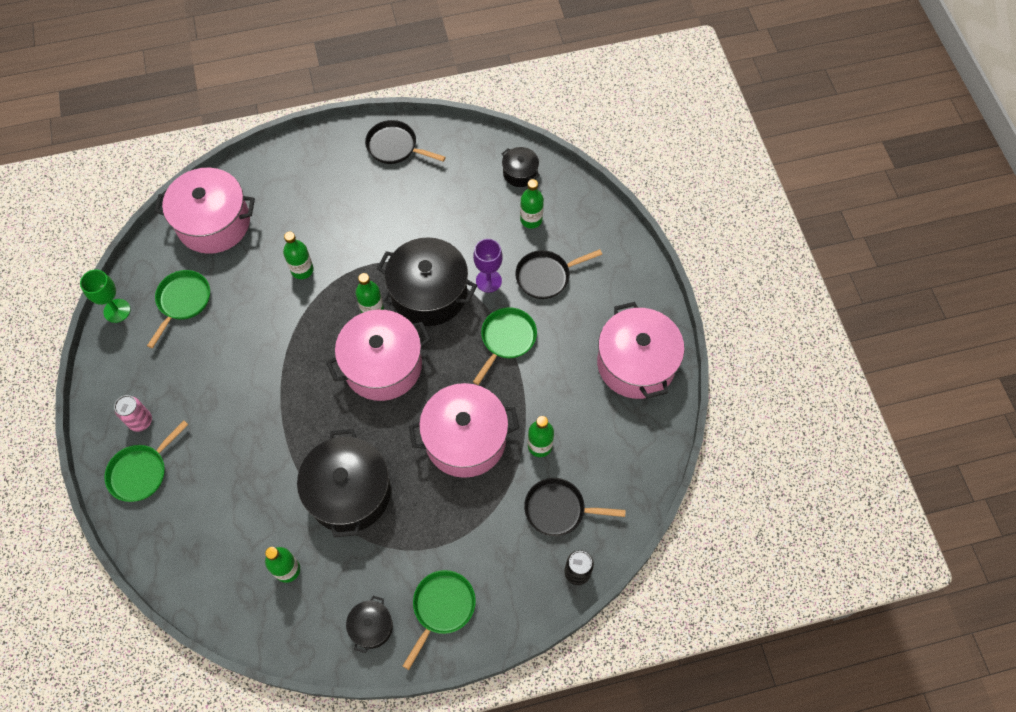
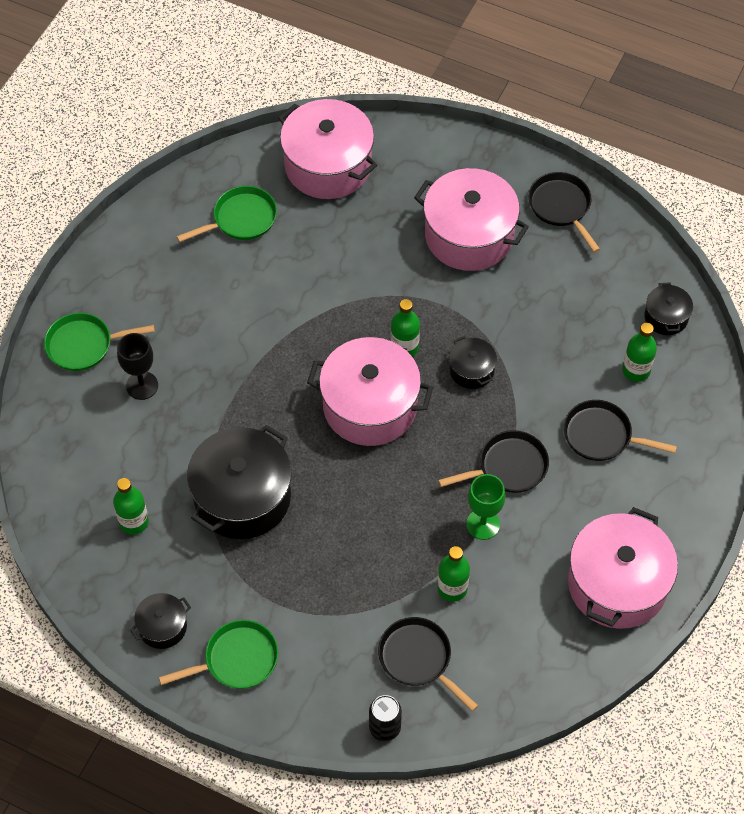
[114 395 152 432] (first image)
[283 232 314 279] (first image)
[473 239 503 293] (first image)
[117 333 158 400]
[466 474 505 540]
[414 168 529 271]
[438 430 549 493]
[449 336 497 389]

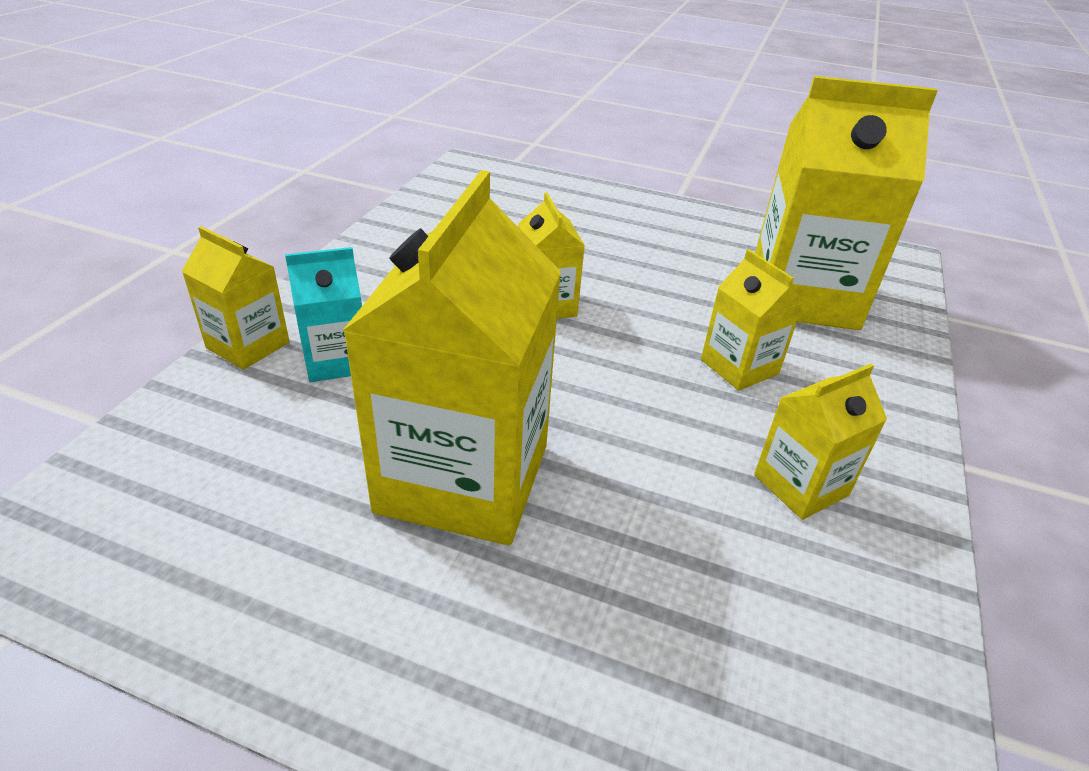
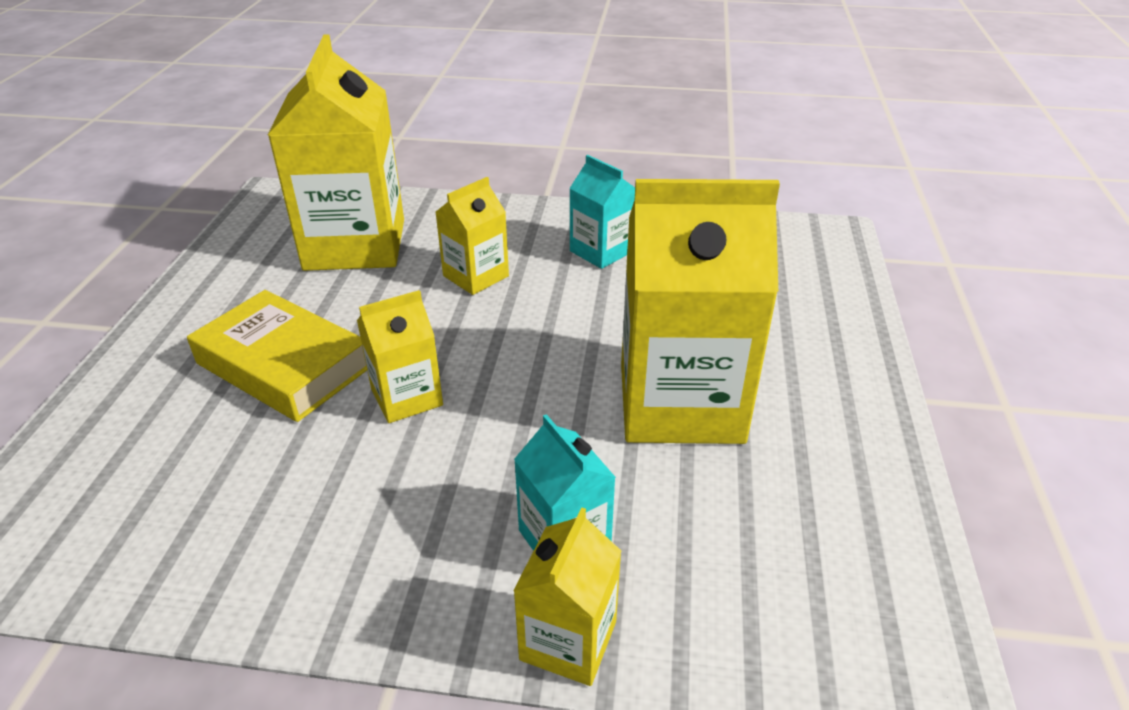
[187 290 367 422]
[569 155 635 269]

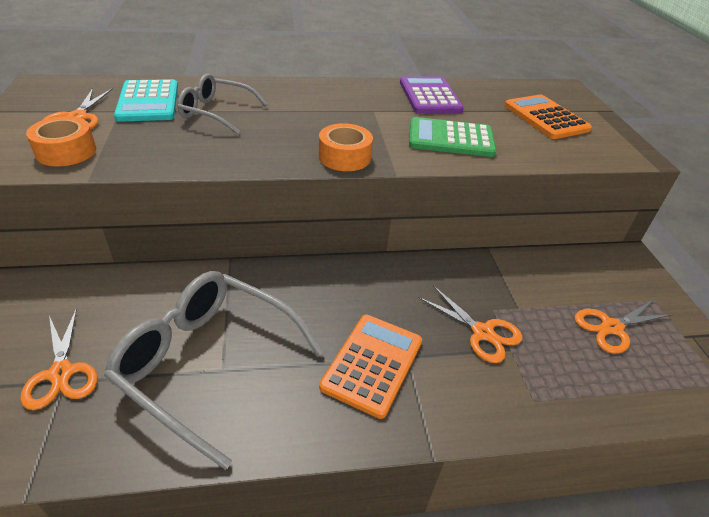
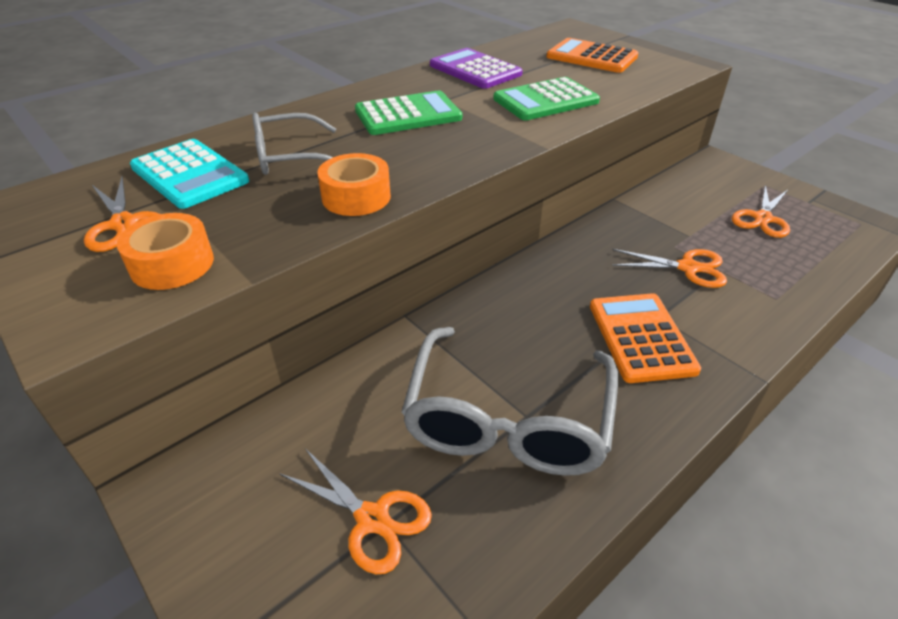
[355 91 462 135]
[317 153 391 216]
[401 327 618 476]

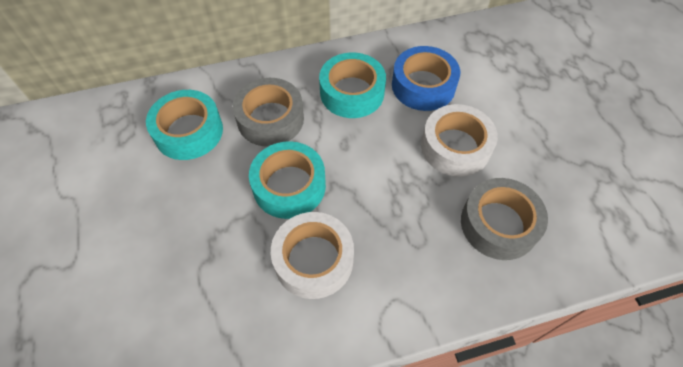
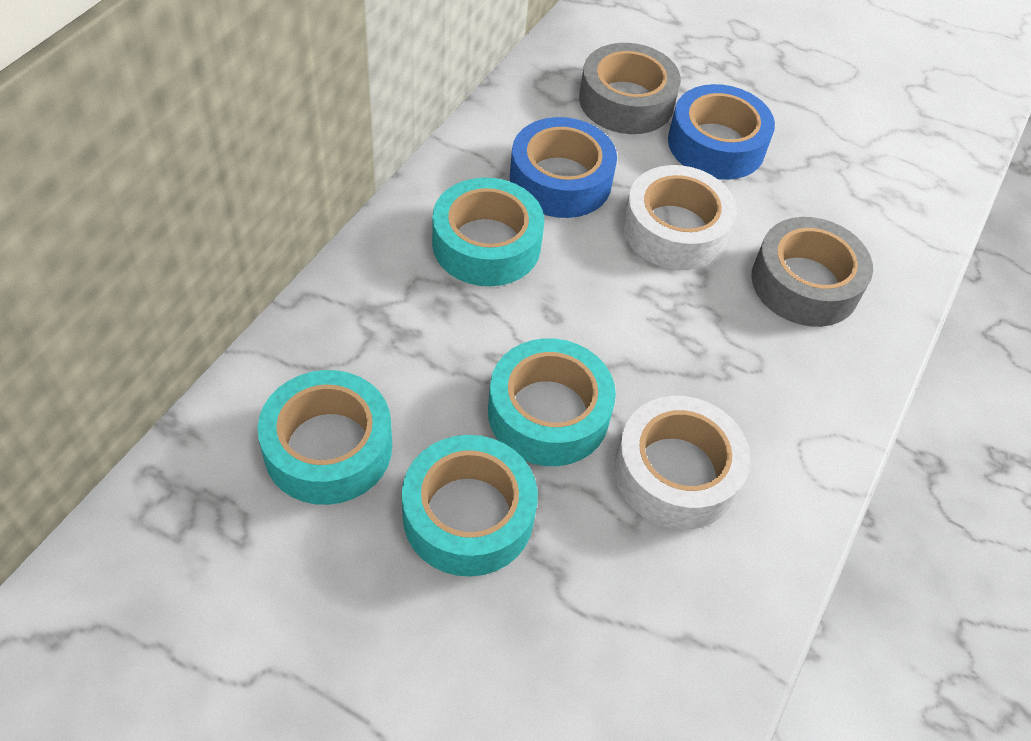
[402 435 538 577]
[668 84 775 180]
[579 43 681 134]

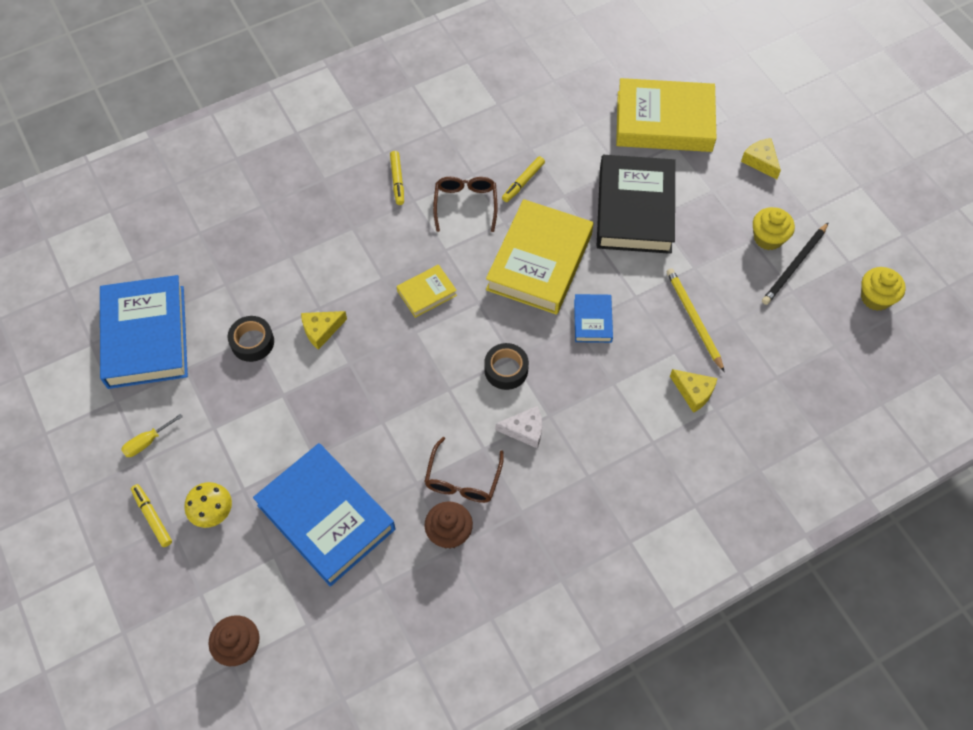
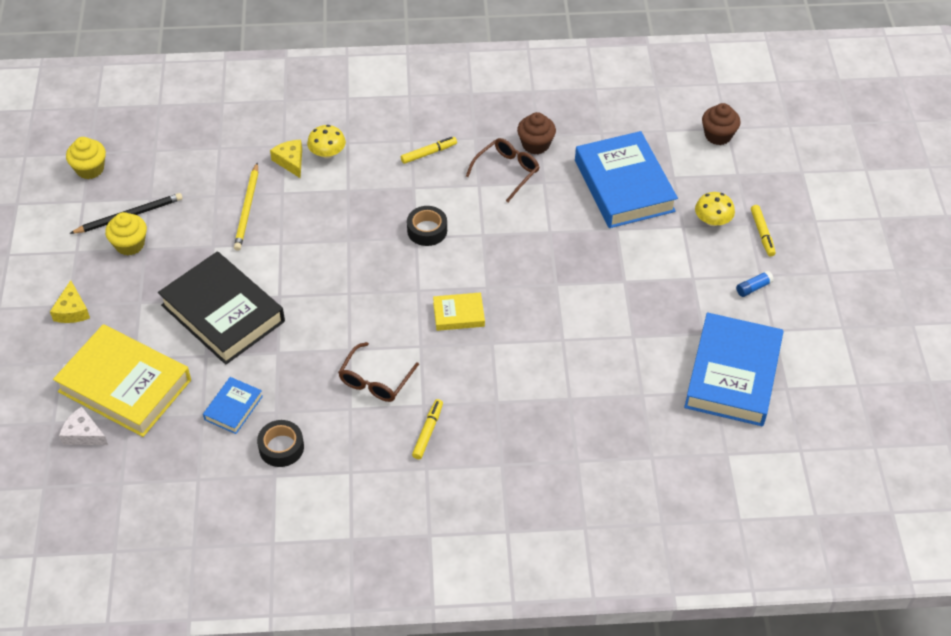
[301 311 347 350] (first image)
[486 199 593 315] (first image)
[307 125 346 159]
[257 420 304 467]
[59 406 108 445]
[401 137 457 164]
[203 377 263 434]
[736 271 774 297]
[158 251 285 365]

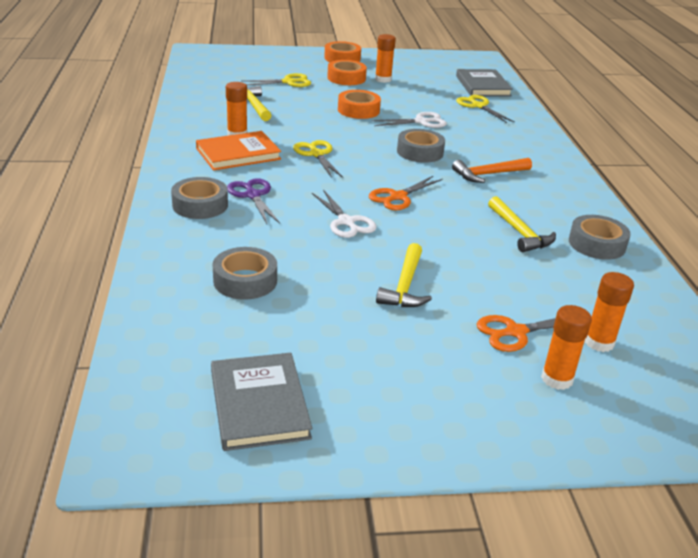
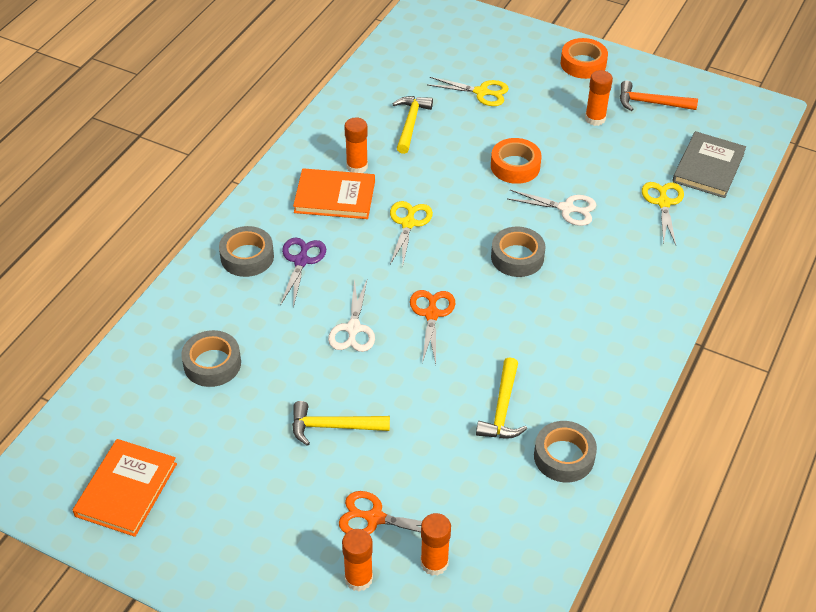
[327 60 367 85] (first image)
[620 80 698 111]
[73 439 177 537]
[410 290 456 364]
[292 401 390 446]

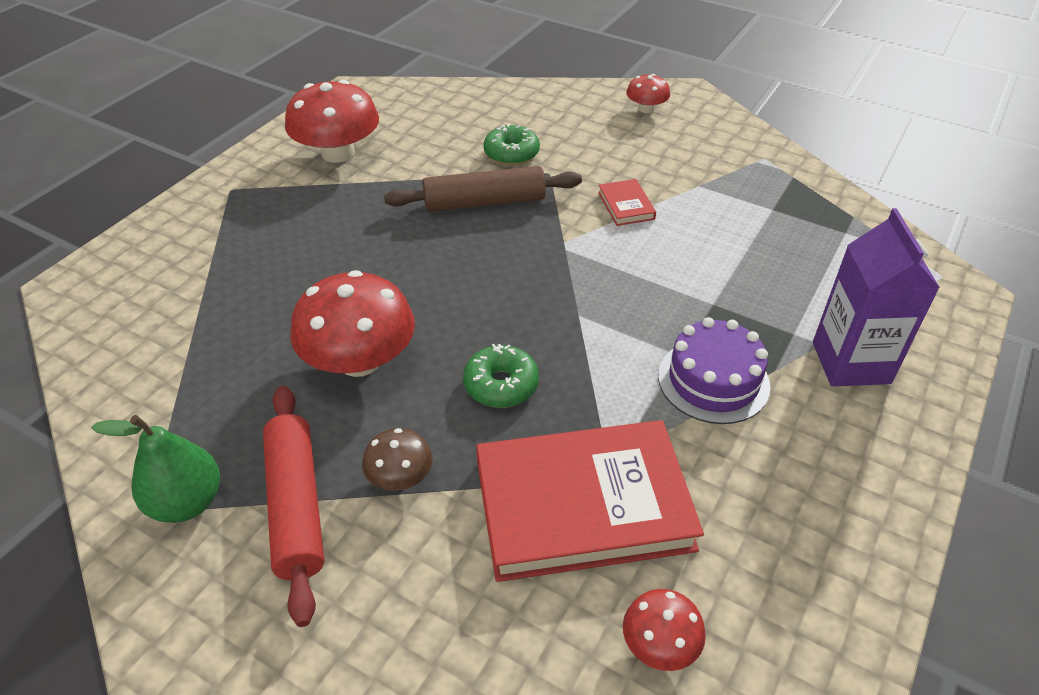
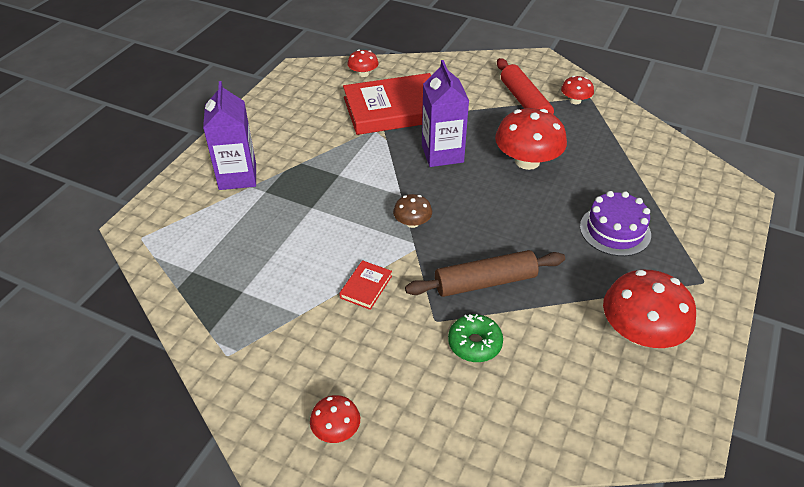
[393 194 432 228]
[580 191 651 256]
[561 76 594 105]
[422 60 469 167]
[339 260 392 310]

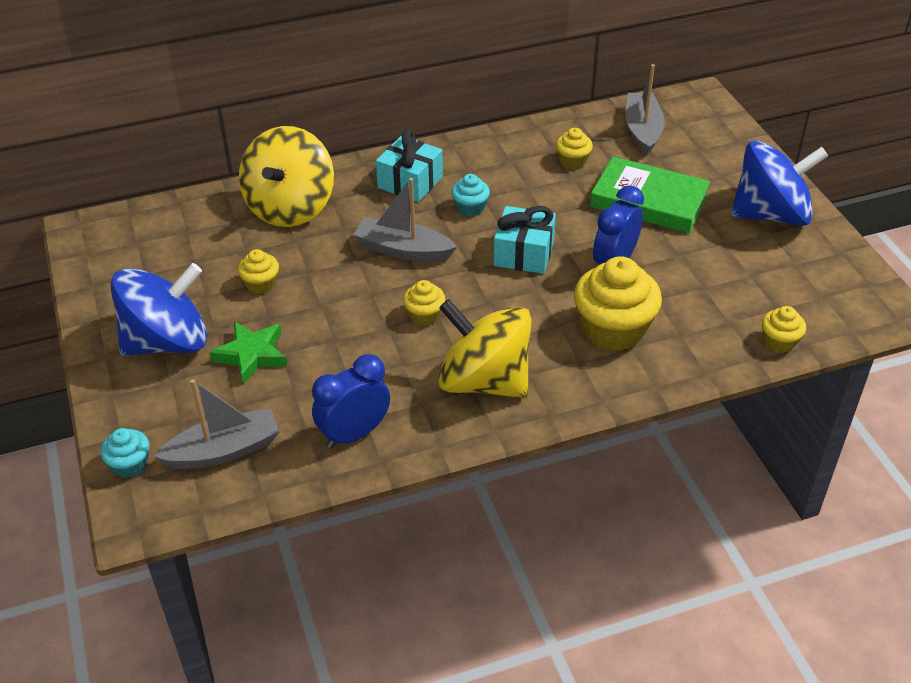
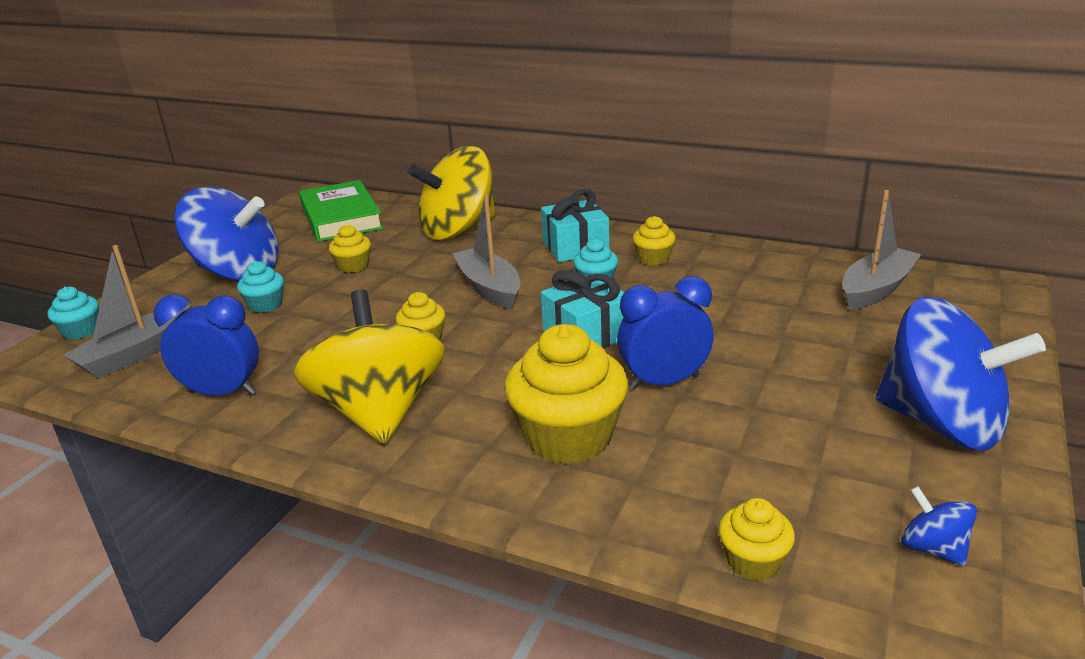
[901 486 977 566]
[632 216 676 265]
[299 180 384 242]
[237 261 284 313]
[63 245 191 379]

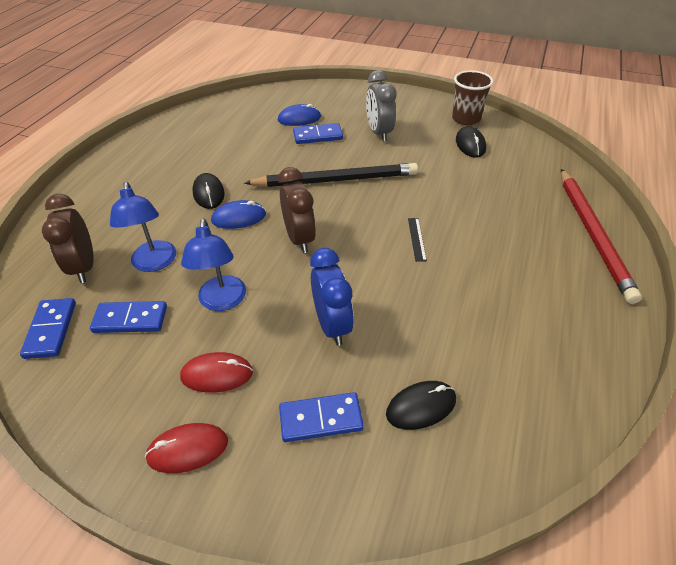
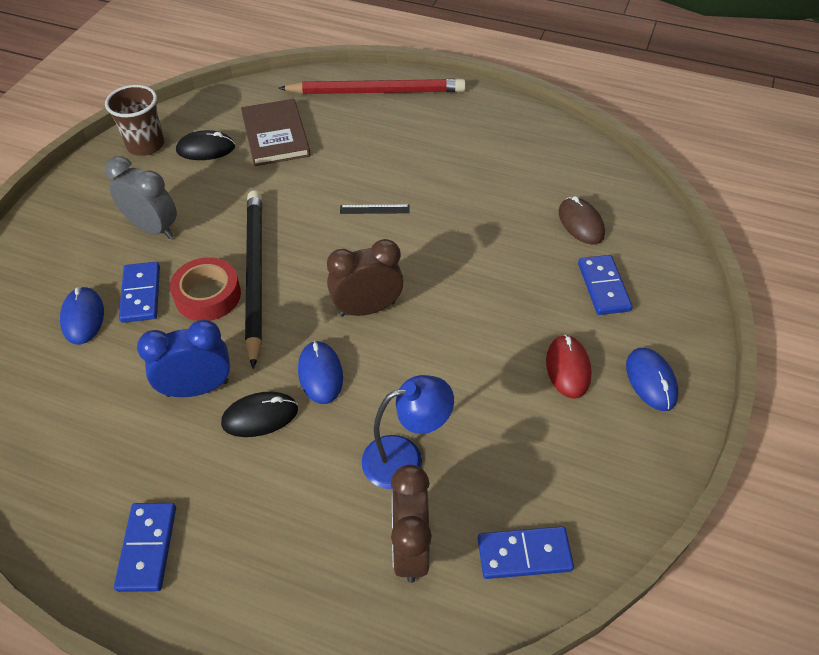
[181 218 246 311] (first image)
[170 257 241 321]
[241 99 311 166]
[114 503 176 592]
[137 320 230 397]
[626 348 678 411]
[558 196 605 245]
[391 465 432 583]
[105 156 177 239]

